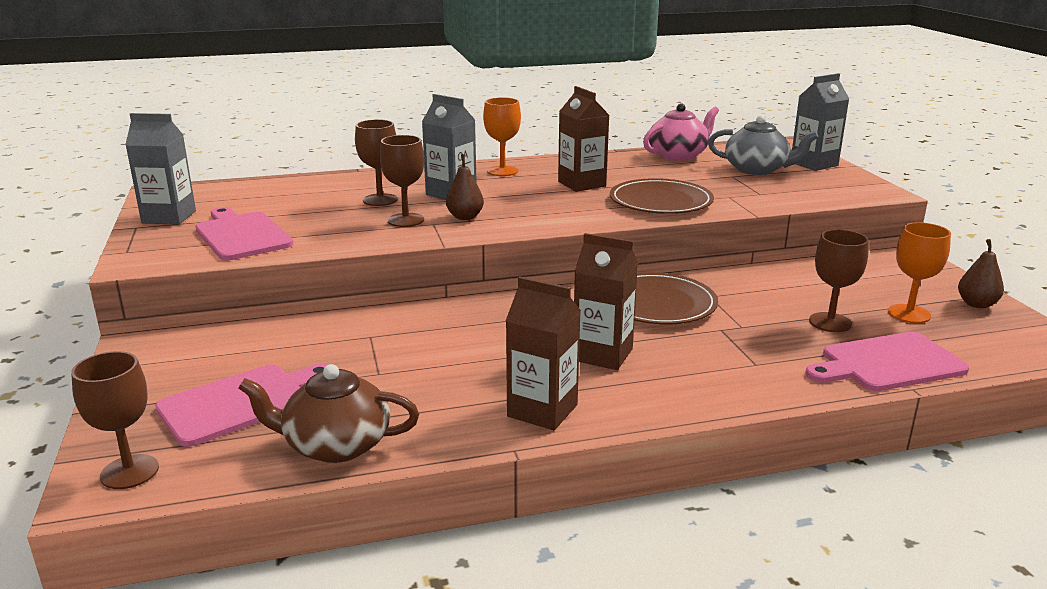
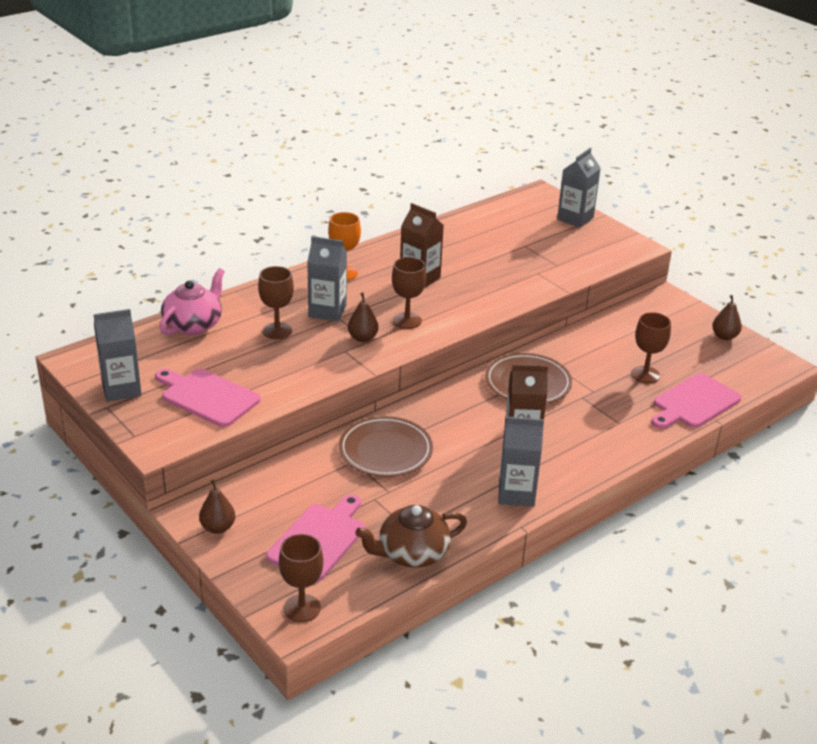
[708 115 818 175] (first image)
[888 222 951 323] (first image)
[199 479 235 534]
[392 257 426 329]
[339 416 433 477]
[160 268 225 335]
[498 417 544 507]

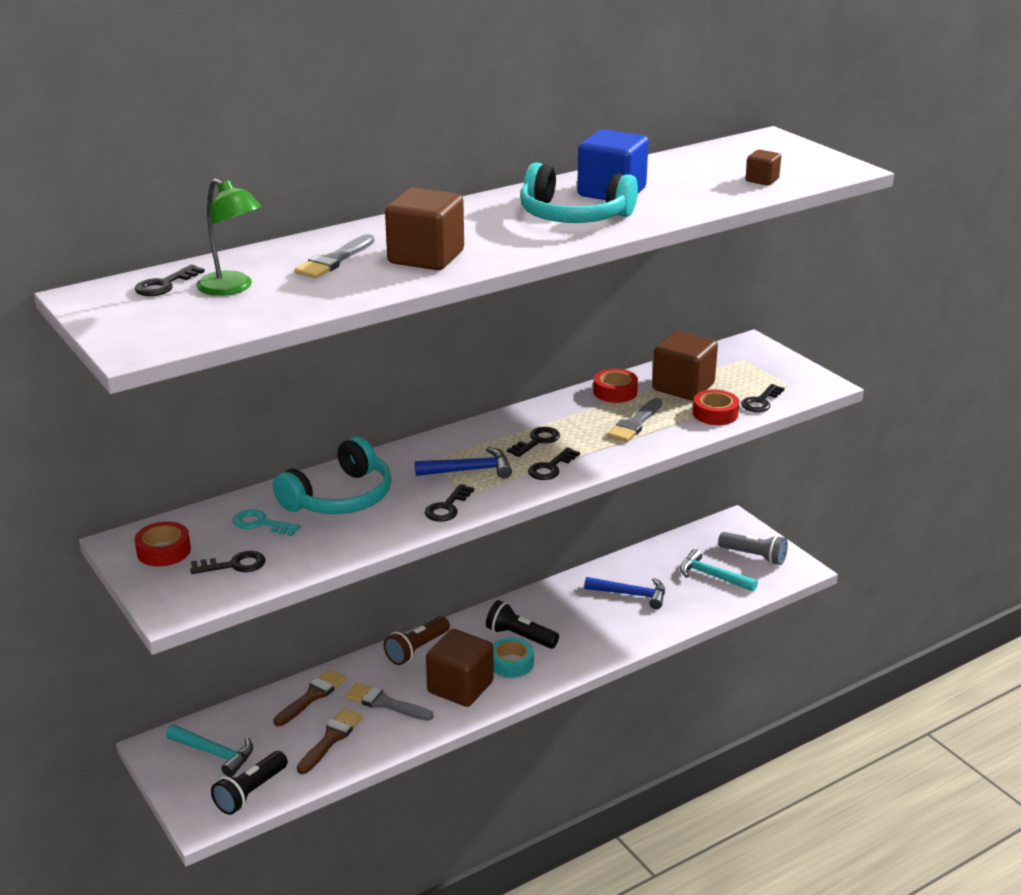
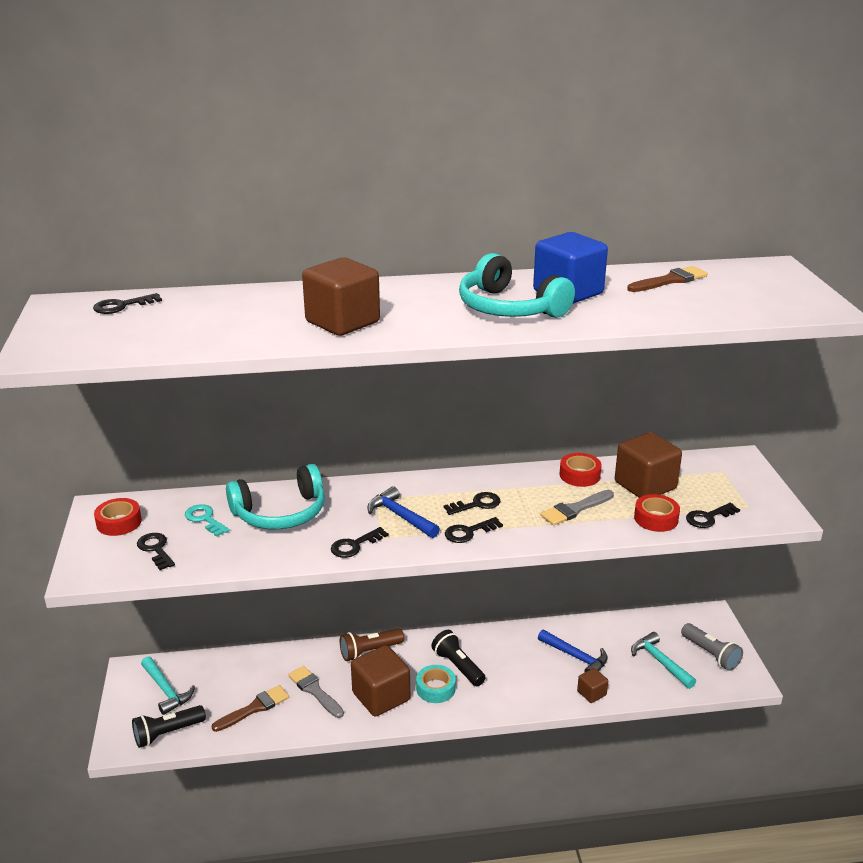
[196 179 261 296] (first image)
[295 234 374 278] (first image)
[627 266 708 292]
[577 668 608 703]
[137 533 175 570]
[367 486 440 538]

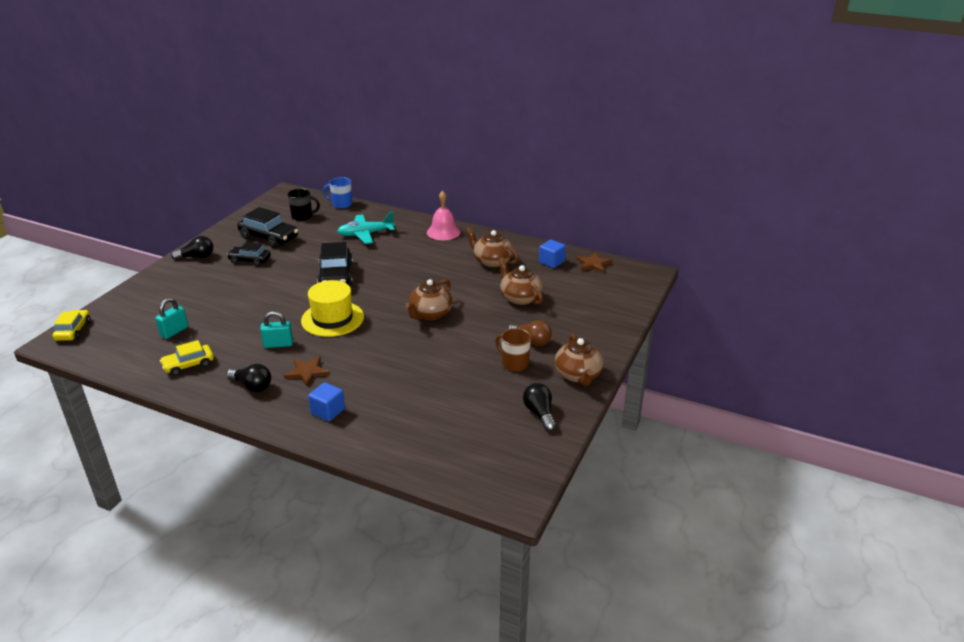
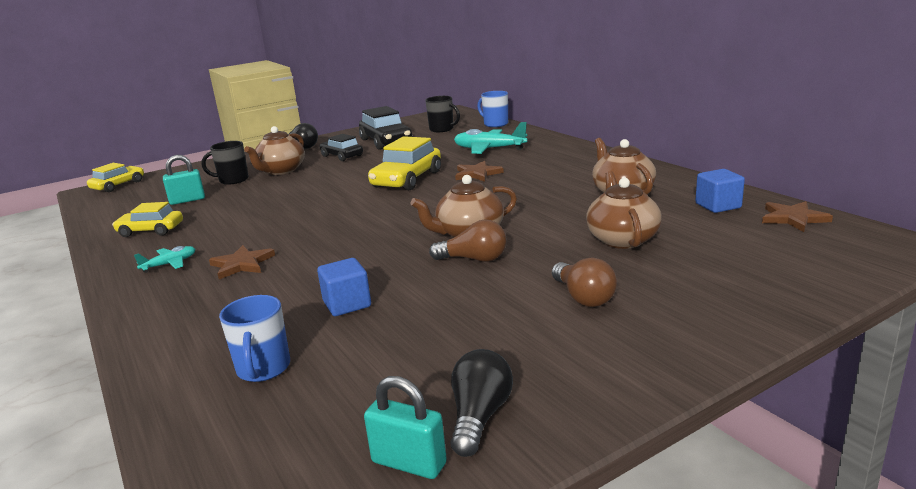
[301 280 364 337] (first image)
[427 191 461 240] (first image)
[495 328 531 372] (first image)
[202 141 249 185]
[219 295 290 382]
[429 220 507 262]
[455 161 504 182]
[364 376 447 479]
[317 258 371 316]
[244 126 305 175]
[134 246 195 273]
[368 136 441 190]

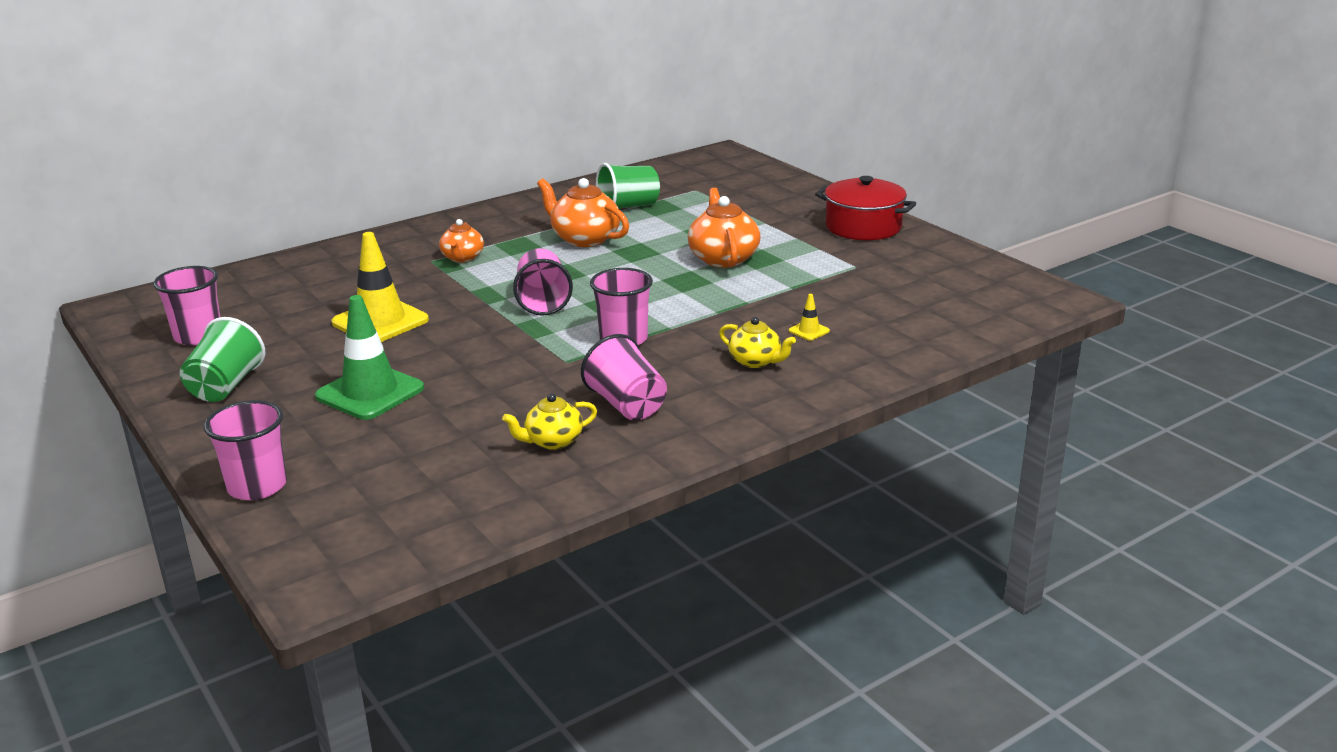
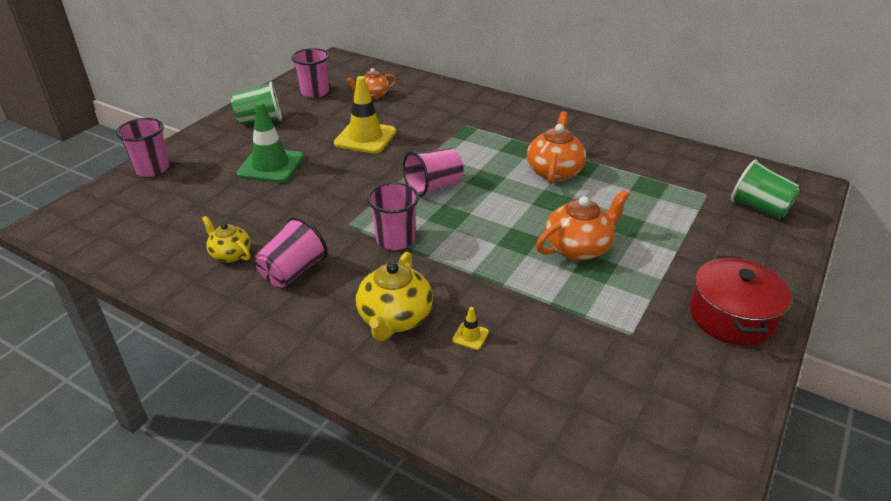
[347 68 397 99]
[731 159 800 219]
[356 252 433 341]

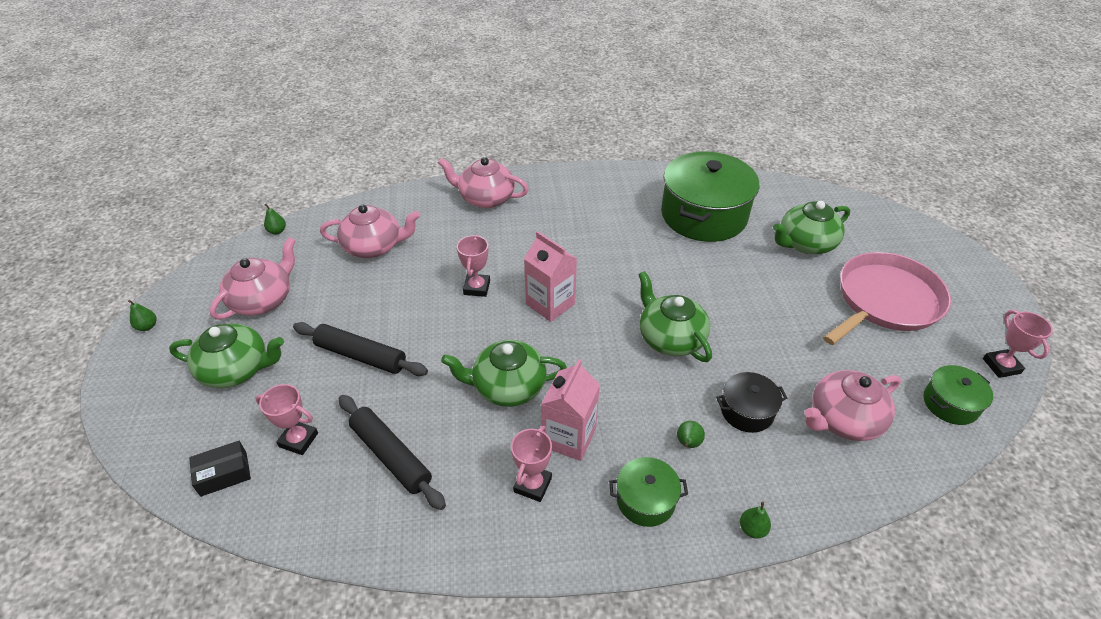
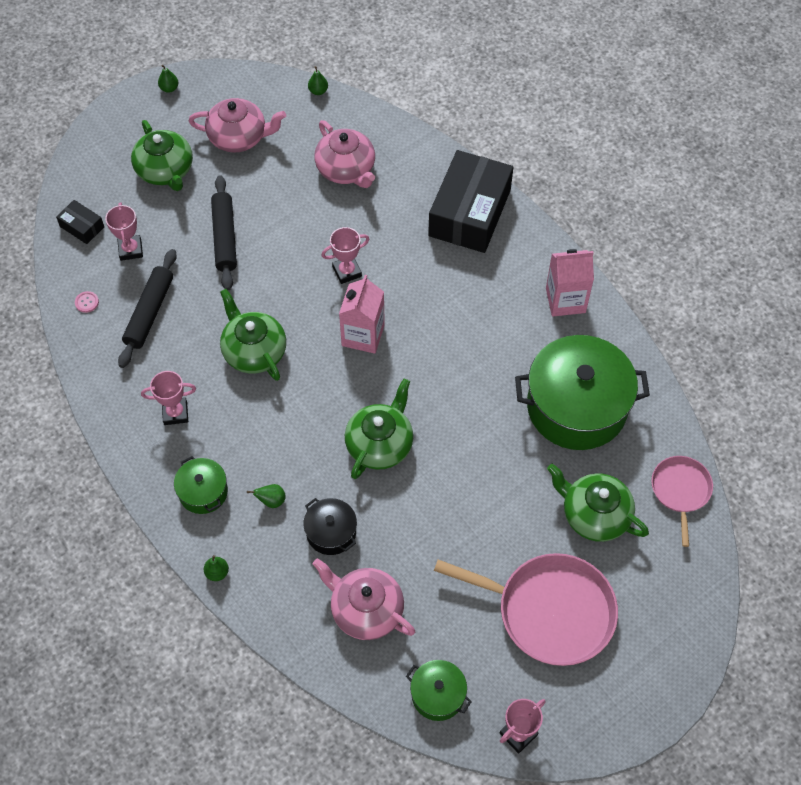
[75 291 99 313]
[651 456 713 547]
[546 249 594 317]
[428 150 513 253]

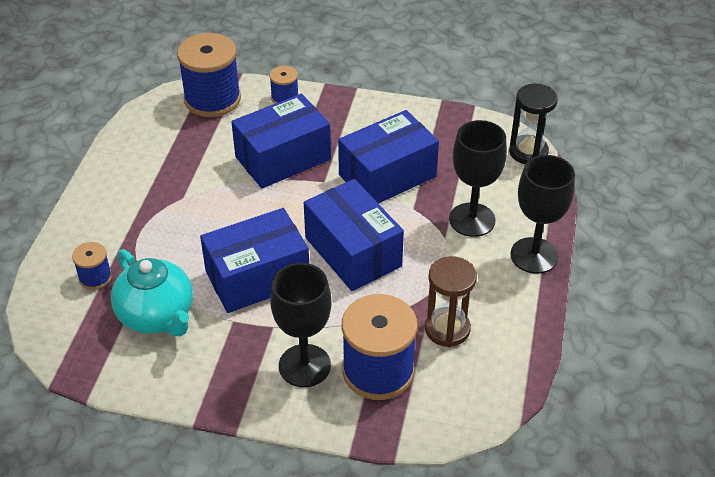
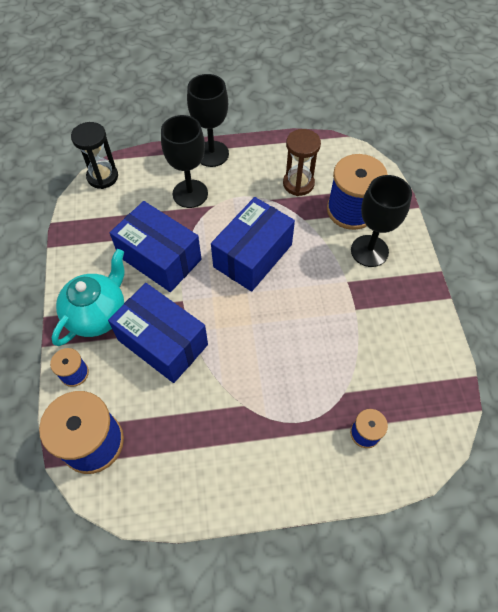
[200 208 309 313] (first image)
[51 249 125 346]

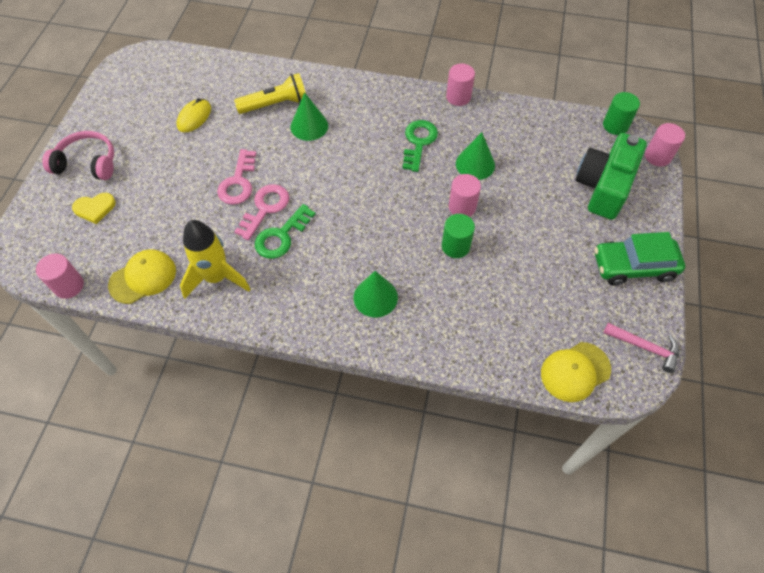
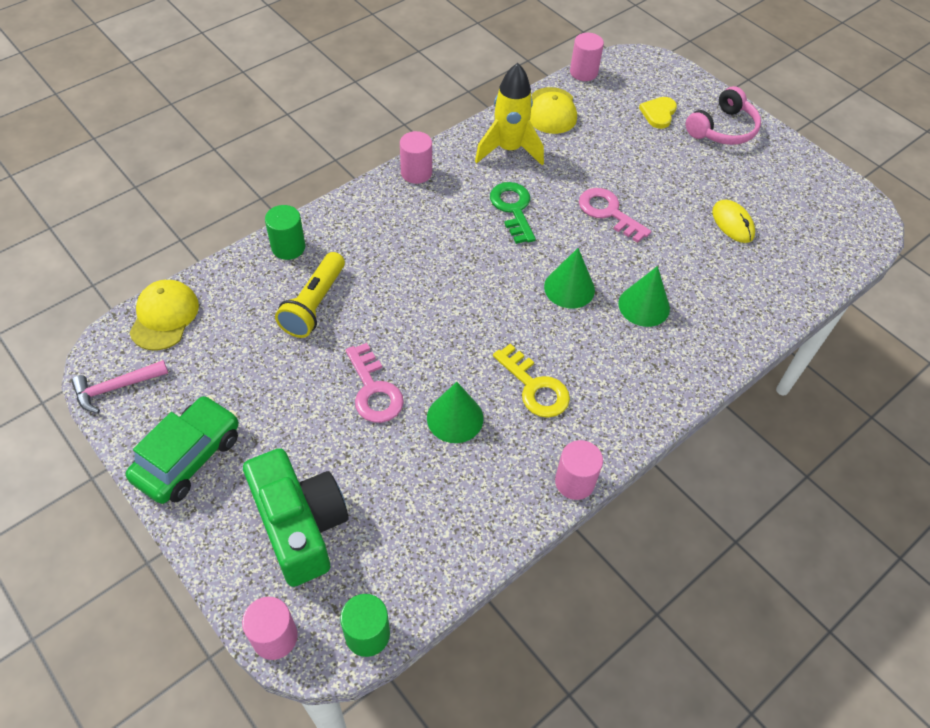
[275 252 345 338]
[346 343 404 423]
[544 248 595 309]
[265 205 306 260]
[400 131 432 184]
[493 344 570 418]

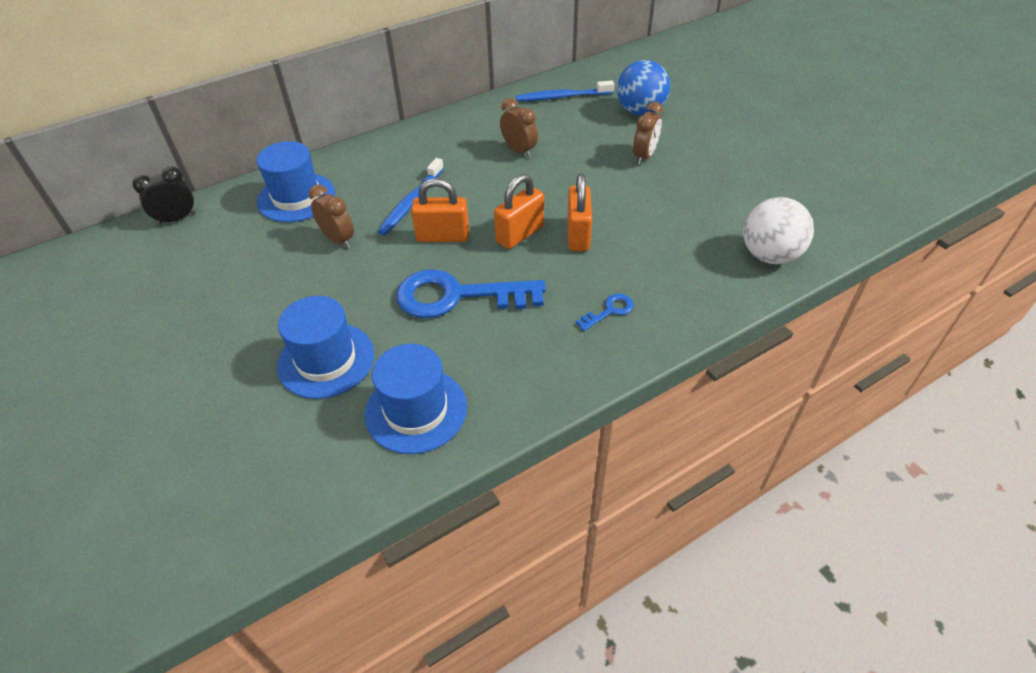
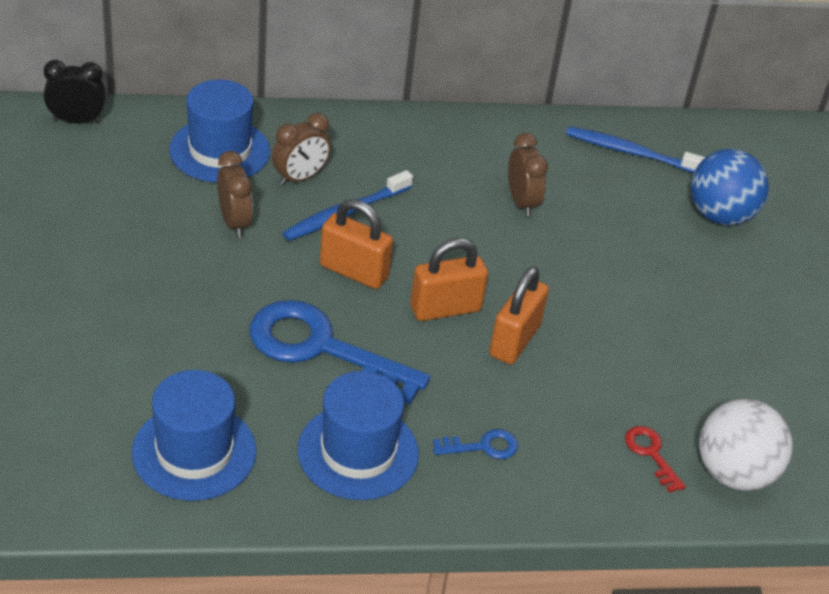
[625 426 686 493]
[297 371 419 500]
[272 113 331 186]

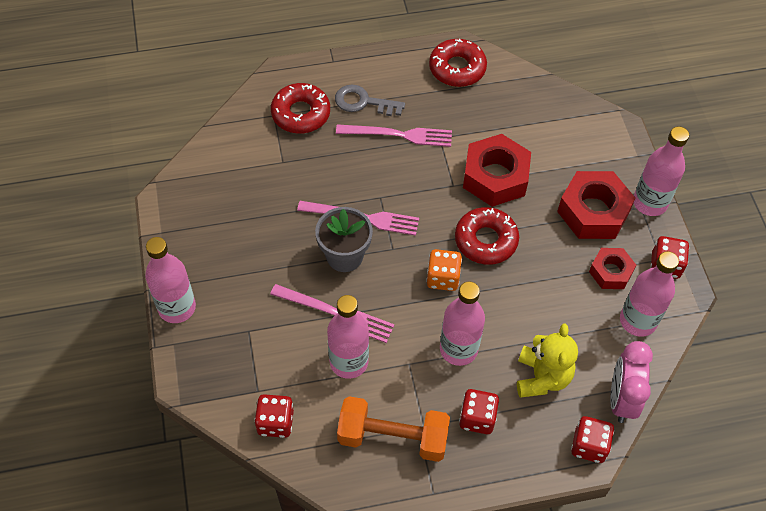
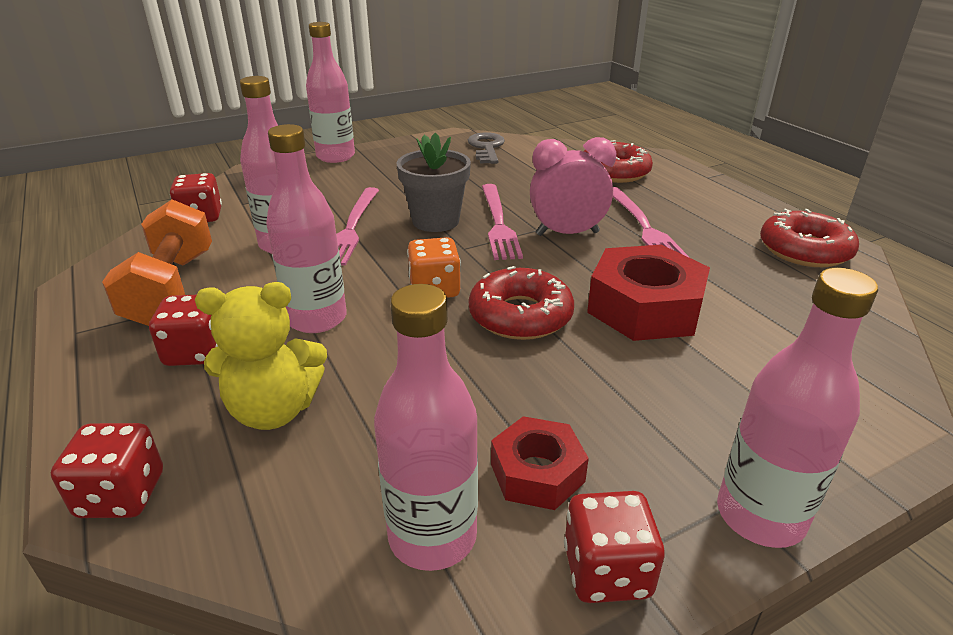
[557 171 635 239] (first image)
[468 132 505 164]
[530 137 616 236]

